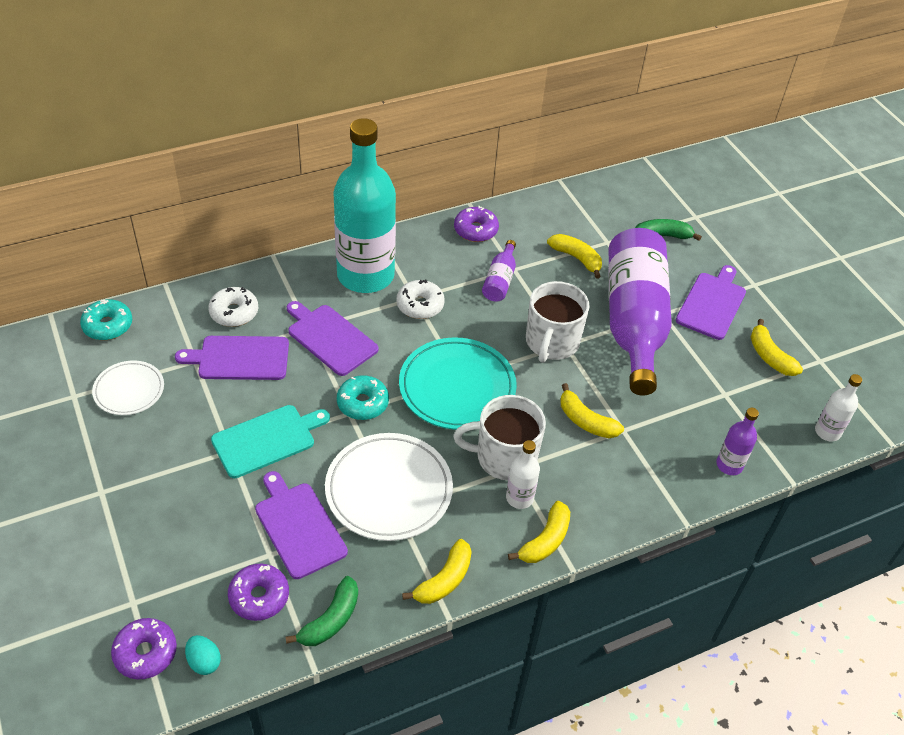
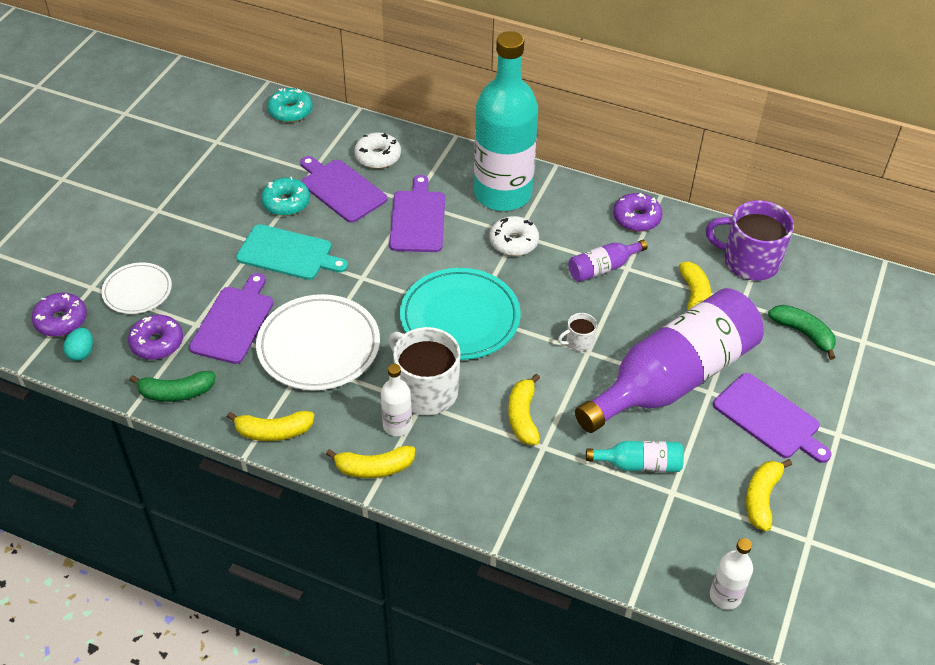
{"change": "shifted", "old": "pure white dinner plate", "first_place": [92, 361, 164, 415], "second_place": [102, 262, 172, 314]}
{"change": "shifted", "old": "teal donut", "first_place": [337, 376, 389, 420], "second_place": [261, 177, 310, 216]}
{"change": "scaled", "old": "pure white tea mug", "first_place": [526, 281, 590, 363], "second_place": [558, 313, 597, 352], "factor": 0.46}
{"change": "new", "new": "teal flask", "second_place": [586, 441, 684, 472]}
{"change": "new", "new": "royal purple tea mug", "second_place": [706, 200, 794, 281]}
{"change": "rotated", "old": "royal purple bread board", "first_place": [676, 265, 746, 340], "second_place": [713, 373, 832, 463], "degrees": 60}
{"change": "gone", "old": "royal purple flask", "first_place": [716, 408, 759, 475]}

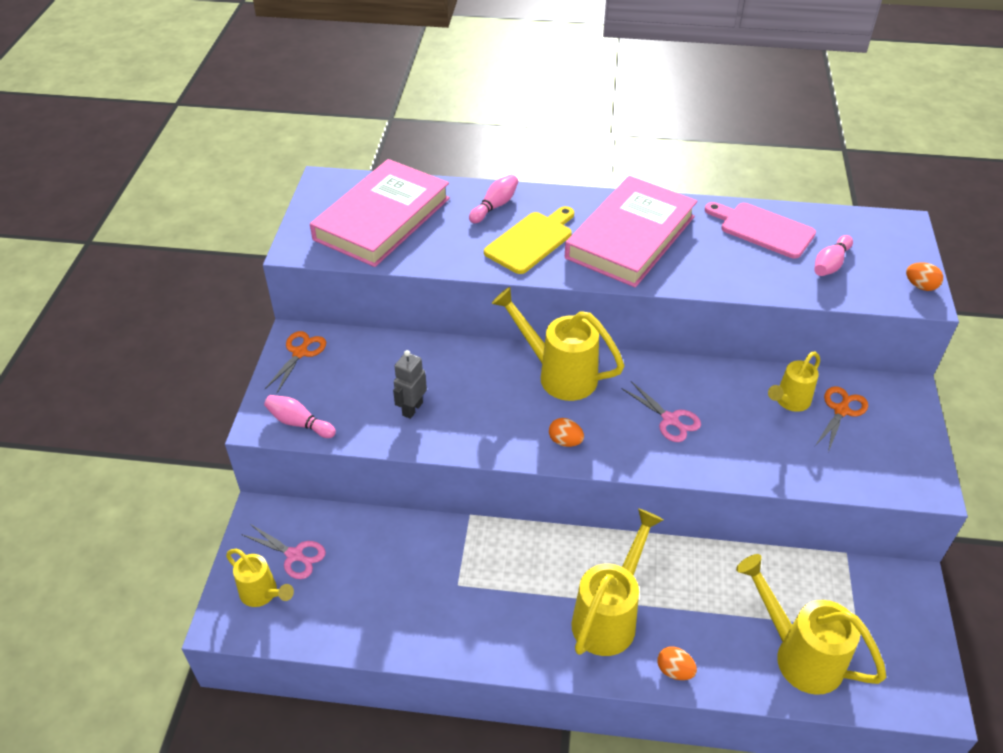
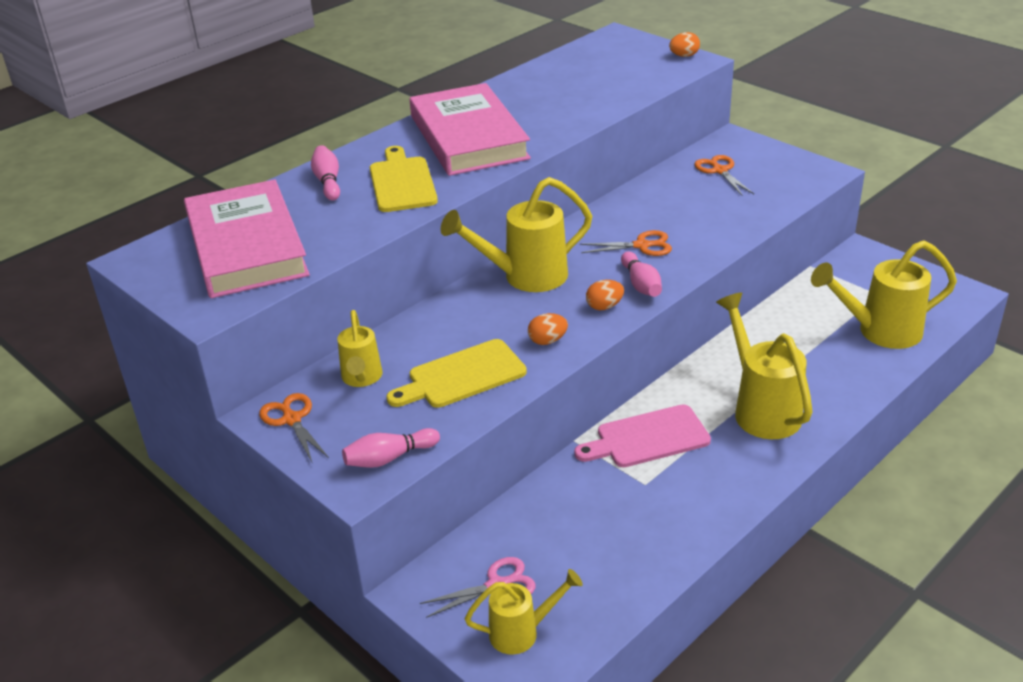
{"change": "shifted", "old": "yellow watering pot", "first_place": [768, 352, 820, 412], "second_place": [337, 310, 383, 387]}
{"change": "swapped", "old": "grey toy robot", "new": "yellow bread board", "first_place": [393, 350, 427, 419], "second_place": [386, 339, 527, 408]}
{"change": "shifted", "old": "orange-coloured toy egg", "first_place": [658, 646, 697, 680], "second_place": [528, 313, 568, 345]}
{"change": "shifted", "old": "pink bread board", "first_place": [705, 202, 816, 259], "second_place": [574, 405, 711, 467]}
{"change": "repainted", "old": "pink shears", "new": "orange-coloured shears", "first_place": [621, 381, 701, 442], "second_place": [580, 230, 672, 256]}
{"change": "shifted", "old": "pink tenpin", "first_place": [814, 235, 853, 276], "second_place": [621, 251, 662, 297]}

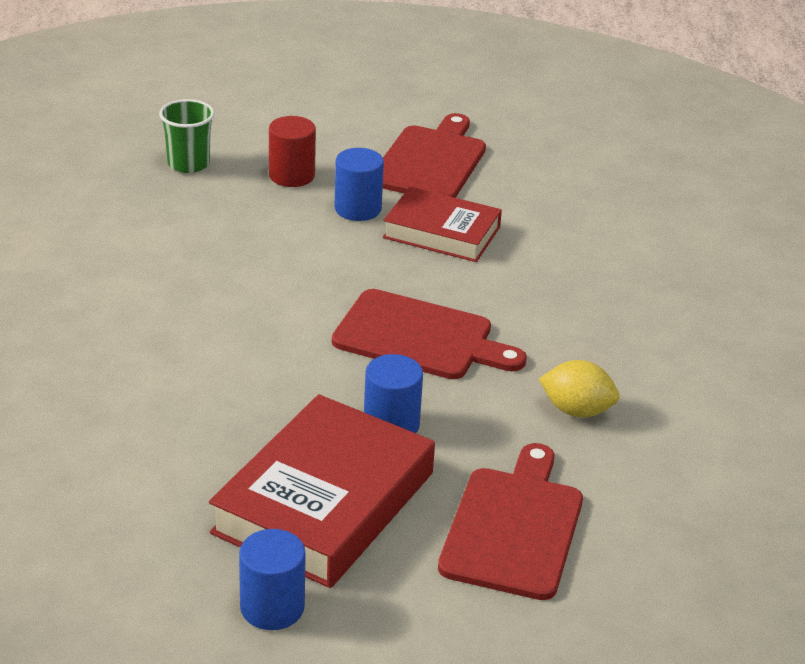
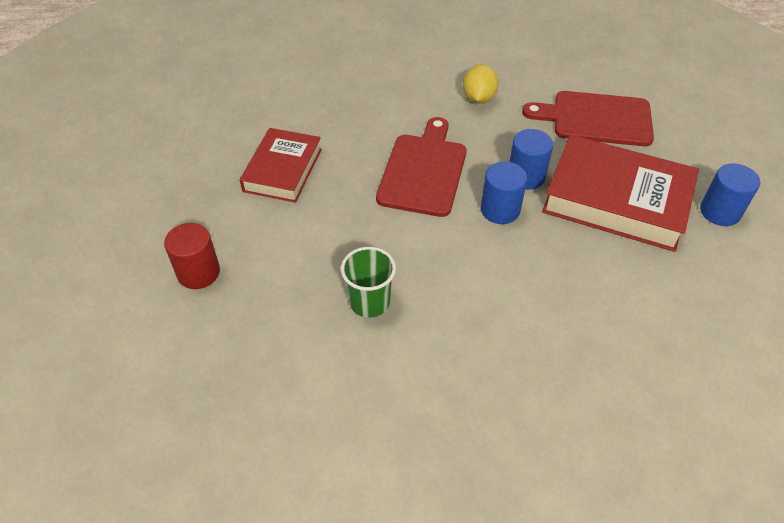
{"change": "shifted", "old": "emerald beaker", "first_place": [159, 99, 214, 173], "second_place": [341, 247, 396, 318]}
{"change": "shifted", "old": "blue cylinder shape", "first_place": [334, 148, 384, 221], "second_place": [481, 162, 527, 224]}
{"change": "gone", "old": "crimson bread board", "first_place": [383, 113, 486, 198]}

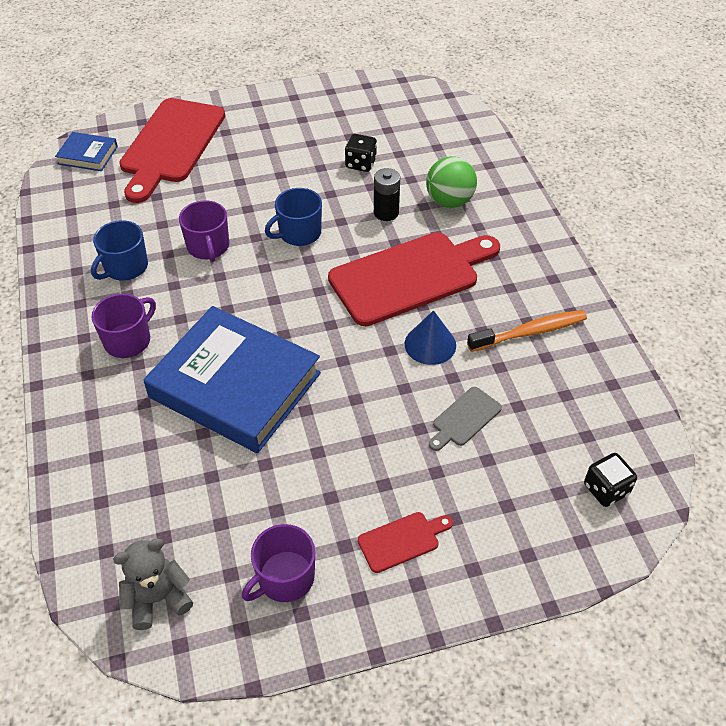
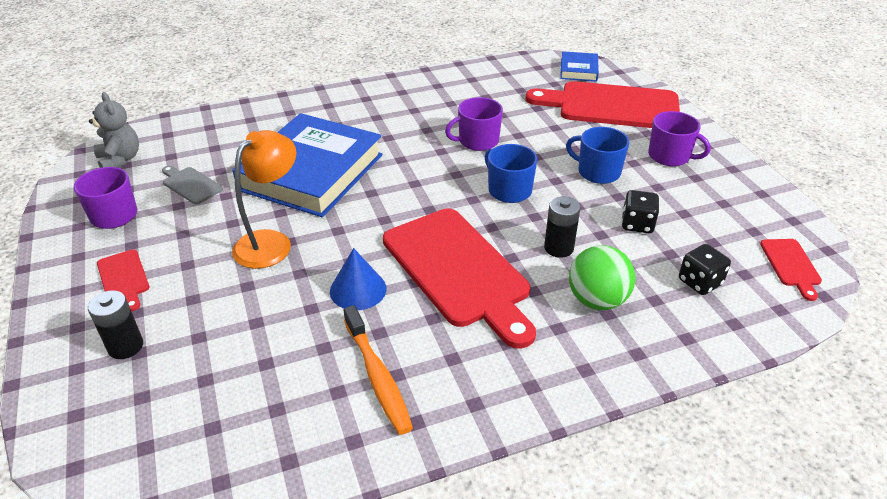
{"change": "new", "new": "jet-black battery", "second_place": [88, 290, 143, 359]}
{"change": "shifted", "old": "grey bread board", "first_place": [429, 387, 502, 451], "second_place": [162, 166, 223, 204]}
{"change": "new", "new": "orange-coloured reading lamp", "second_place": [232, 130, 296, 269]}
{"change": "shifted", "old": "blue tea mug", "first_place": [91, 220, 148, 281], "second_place": [566, 127, 629, 184]}
{"change": "shifted", "old": "royal purple tea mug", "first_place": [91, 294, 156, 358], "second_place": [648, 111, 711, 166]}
{"change": "shifted", "old": "jet-black die", "first_place": [584, 453, 637, 507], "second_place": [679, 244, 731, 295]}
{"change": "new", "new": "crimson bread board", "second_place": [760, 239, 822, 301]}

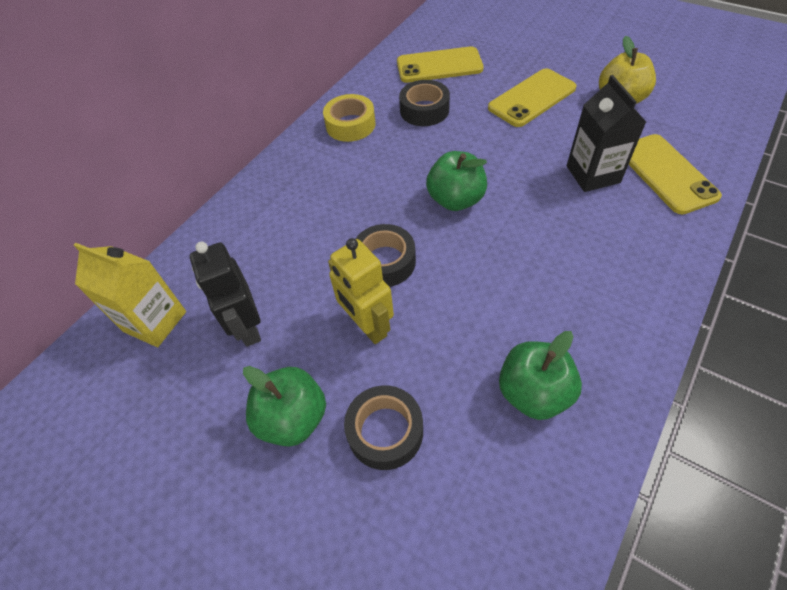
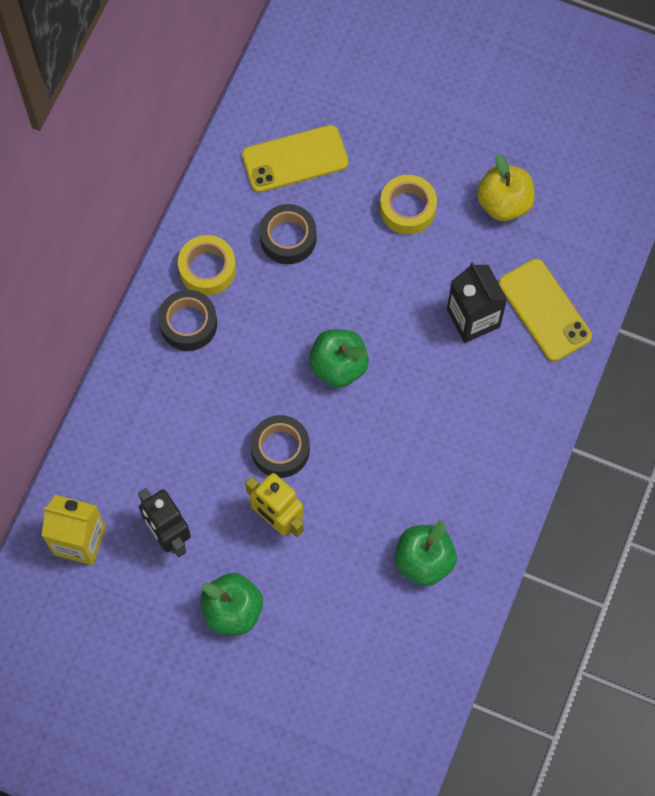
{"change": "shifted", "old": "jet-black tape", "first_place": [344, 385, 423, 470], "second_place": [158, 290, 217, 351]}
{"change": "swapped", "old": "yellow phone", "new": "yellow tape", "first_place": [488, 68, 577, 127], "second_place": [380, 175, 437, 235]}

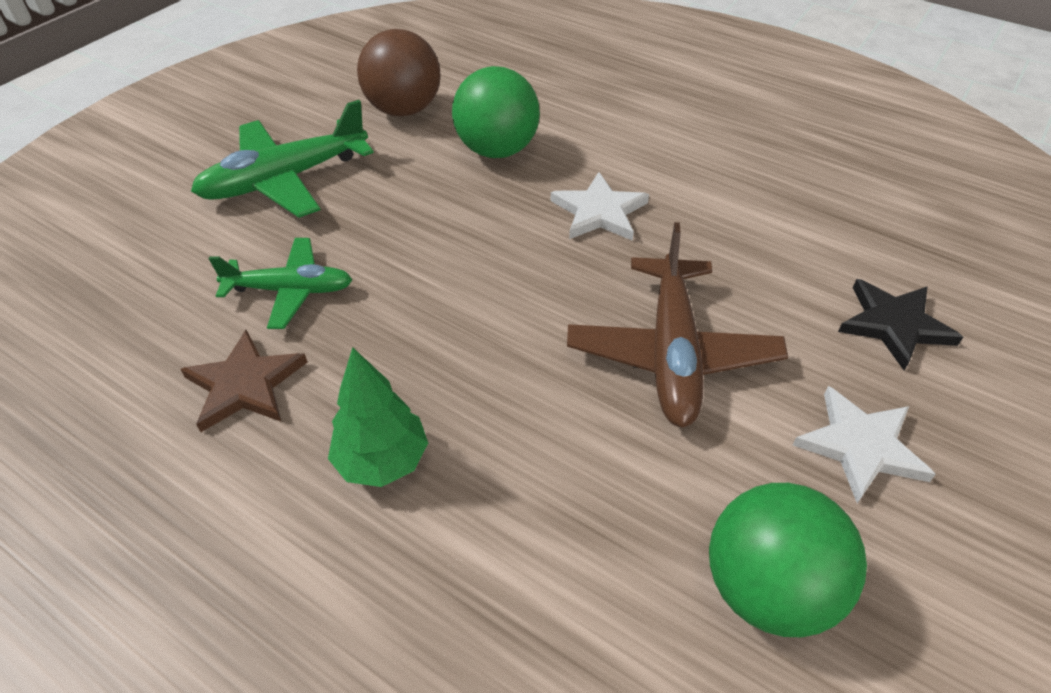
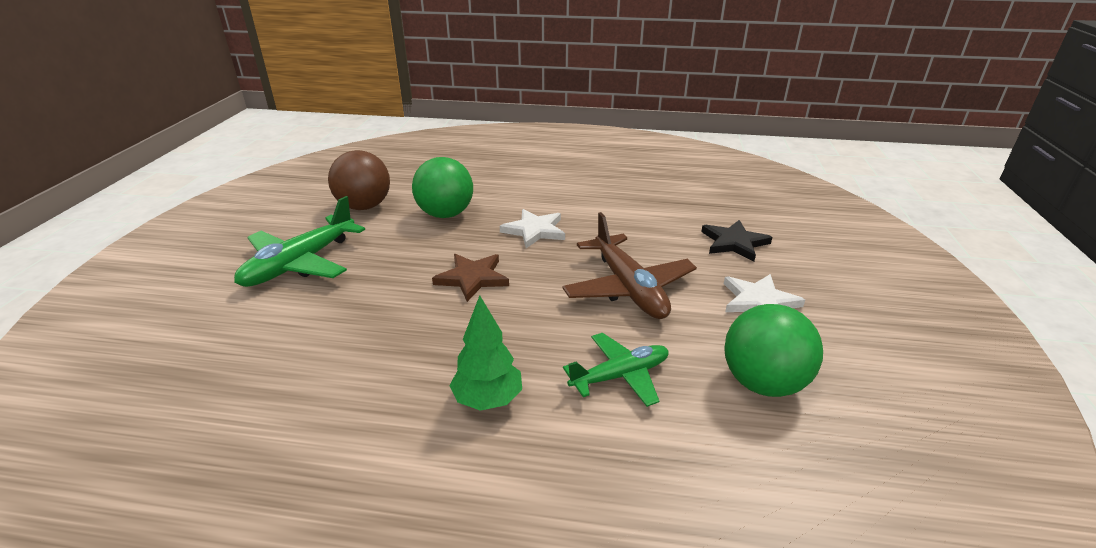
{"change": "shifted", "old": "dark brown five-pointed star", "first_place": [180, 330, 307, 432], "second_place": [432, 254, 509, 302]}
{"change": "shifted", "old": "emerald toy plane", "first_place": [209, 238, 352, 329], "second_place": [563, 333, 669, 407]}

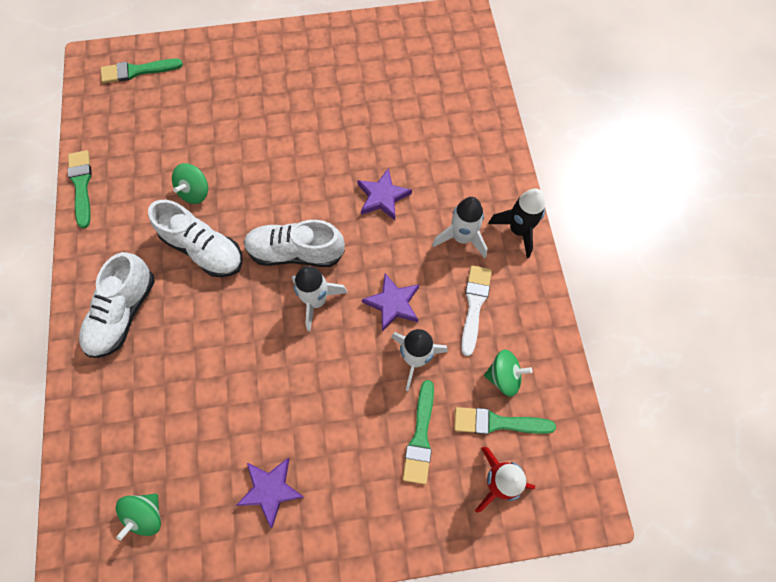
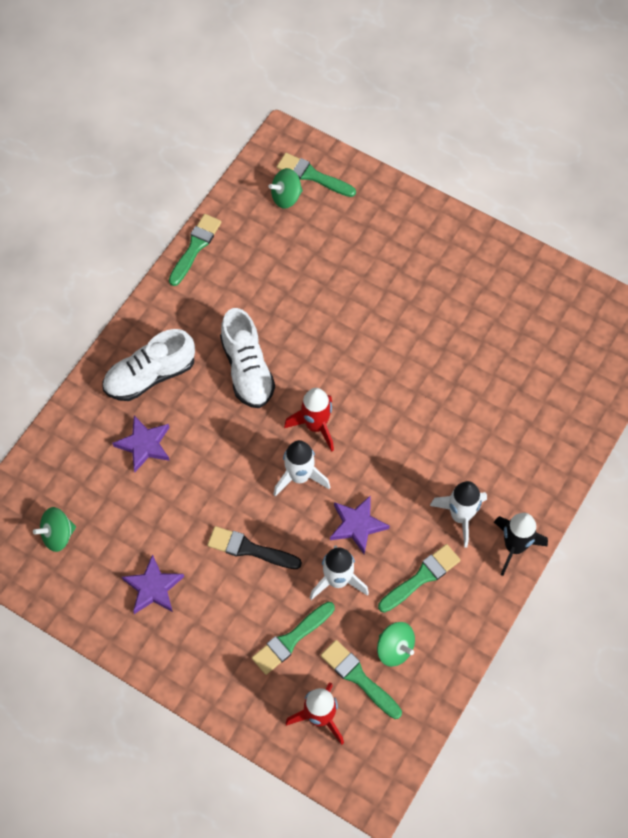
{"change": "shifted", "old": "royal purple five-pointed star", "first_place": [357, 168, 412, 220], "second_place": [112, 416, 170, 472]}
{"change": "new", "new": "jet-black brush", "second_place": [207, 526, 302, 569]}
{"change": "shifted", "old": "emerald toy top", "first_place": [172, 163, 208, 204], "second_place": [269, 168, 303, 209]}
{"change": "swapped", "old": "pure white lace-up shoe", "new": "crimson spaceship", "first_place": [244, 220, 345, 267], "second_place": [284, 388, 334, 452]}
{"change": "repainted", "old": "pure white brush", "new": "emerald brush", "first_place": [461, 265, 492, 356], "second_place": [378, 544, 461, 613]}

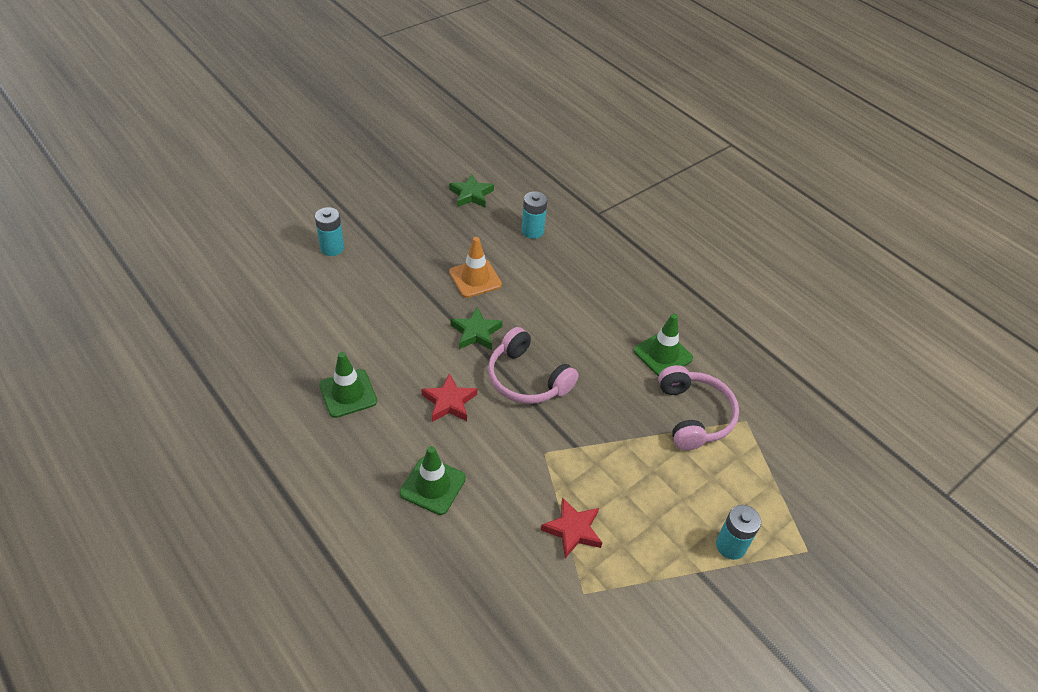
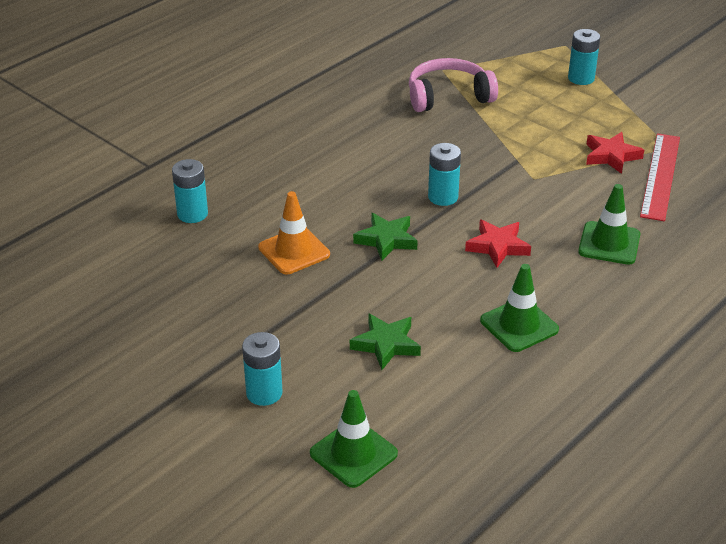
{"change": "shifted", "old": "emerald safety cone", "first_place": [634, 314, 693, 377], "second_place": [310, 390, 398, 488]}
{"change": "shifted", "old": "emerald five-pointed star", "first_place": [449, 174, 494, 208], "second_place": [350, 314, 421, 370]}
{"change": "swapped", "old": "pink headset", "new": "teal battery", "first_place": [488, 327, 579, 404], "second_place": [428, 143, 461, 206]}
{"change": "new", "new": "crimson ruler", "second_place": [640, 133, 680, 221]}

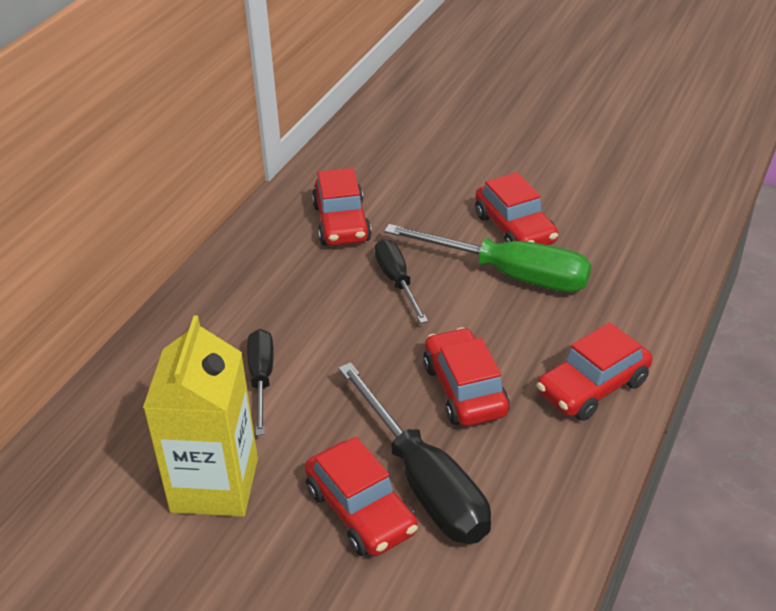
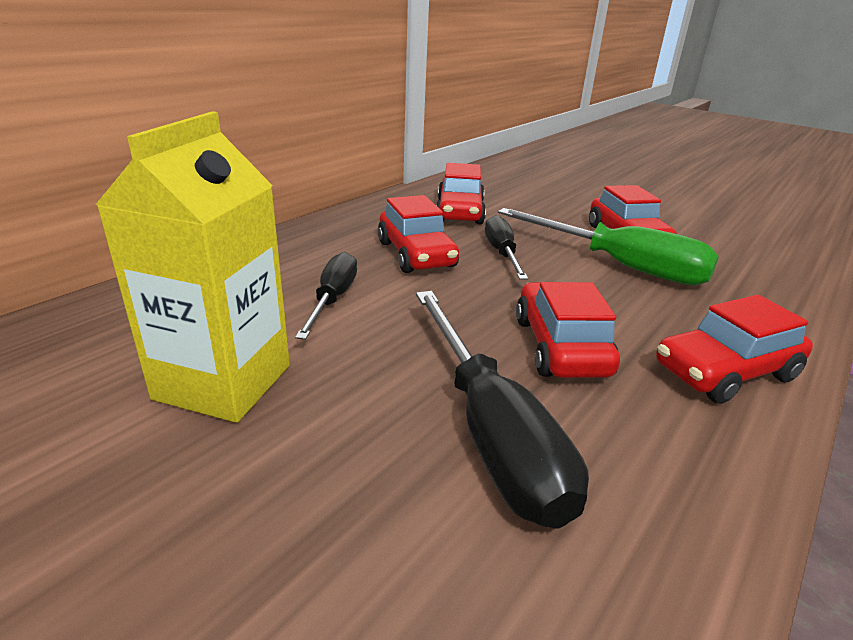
{"change": "shifted", "old": "crimson automobile", "first_place": [305, 437, 418, 556], "second_place": [378, 195, 459, 273]}

